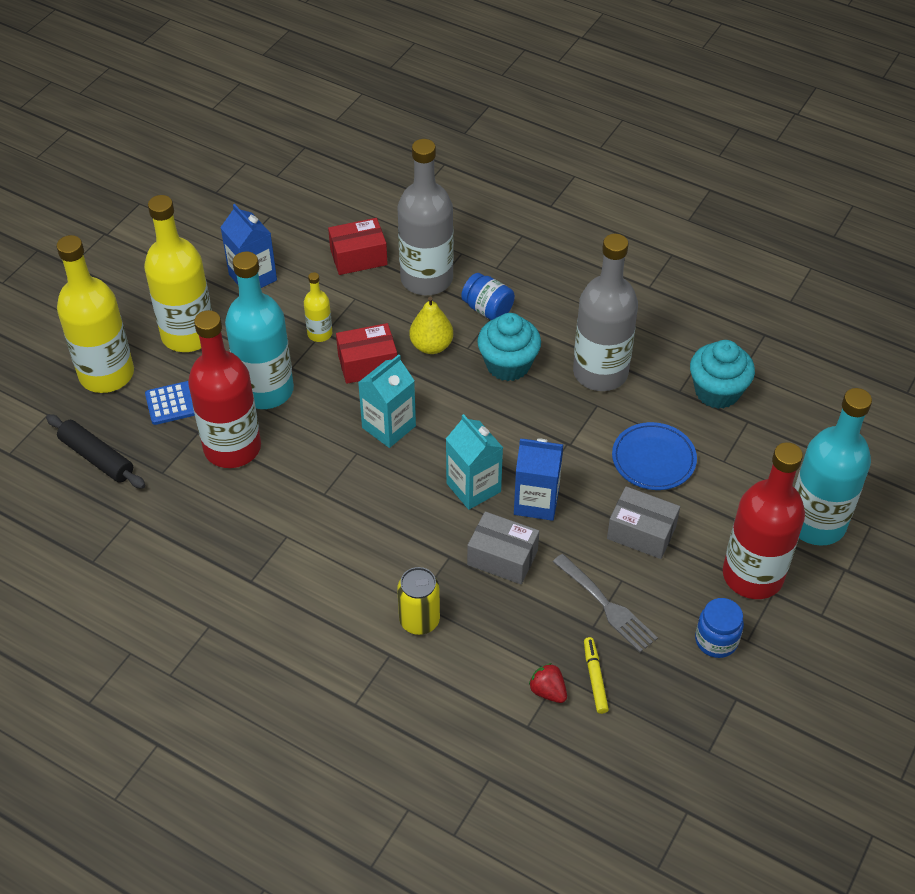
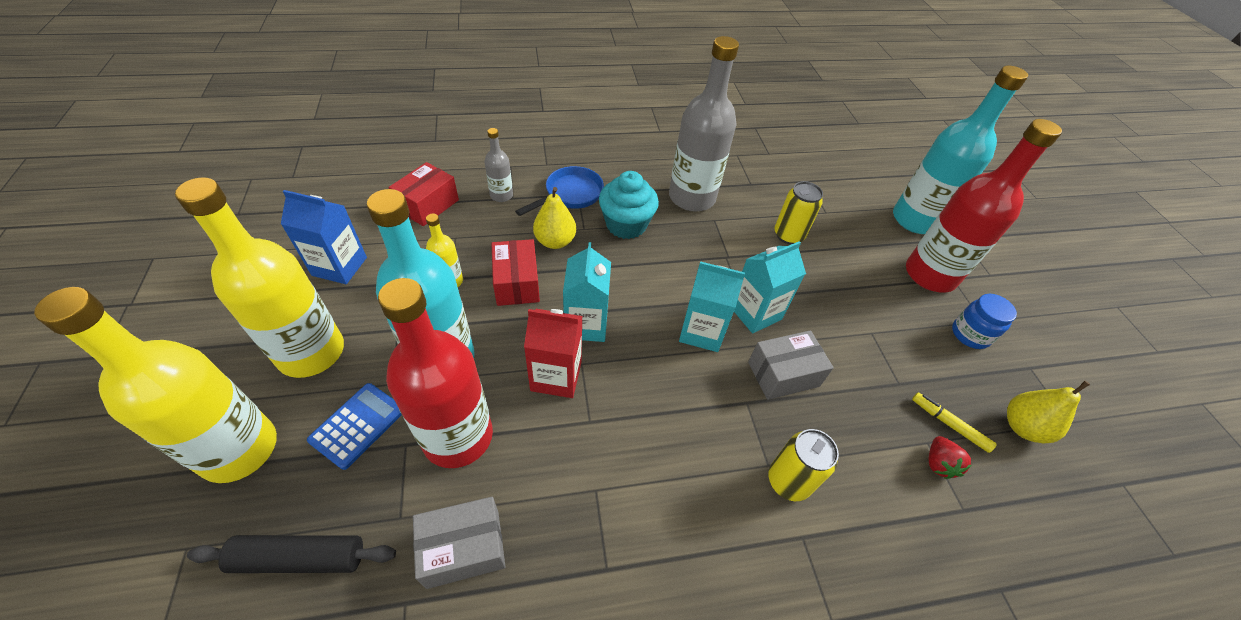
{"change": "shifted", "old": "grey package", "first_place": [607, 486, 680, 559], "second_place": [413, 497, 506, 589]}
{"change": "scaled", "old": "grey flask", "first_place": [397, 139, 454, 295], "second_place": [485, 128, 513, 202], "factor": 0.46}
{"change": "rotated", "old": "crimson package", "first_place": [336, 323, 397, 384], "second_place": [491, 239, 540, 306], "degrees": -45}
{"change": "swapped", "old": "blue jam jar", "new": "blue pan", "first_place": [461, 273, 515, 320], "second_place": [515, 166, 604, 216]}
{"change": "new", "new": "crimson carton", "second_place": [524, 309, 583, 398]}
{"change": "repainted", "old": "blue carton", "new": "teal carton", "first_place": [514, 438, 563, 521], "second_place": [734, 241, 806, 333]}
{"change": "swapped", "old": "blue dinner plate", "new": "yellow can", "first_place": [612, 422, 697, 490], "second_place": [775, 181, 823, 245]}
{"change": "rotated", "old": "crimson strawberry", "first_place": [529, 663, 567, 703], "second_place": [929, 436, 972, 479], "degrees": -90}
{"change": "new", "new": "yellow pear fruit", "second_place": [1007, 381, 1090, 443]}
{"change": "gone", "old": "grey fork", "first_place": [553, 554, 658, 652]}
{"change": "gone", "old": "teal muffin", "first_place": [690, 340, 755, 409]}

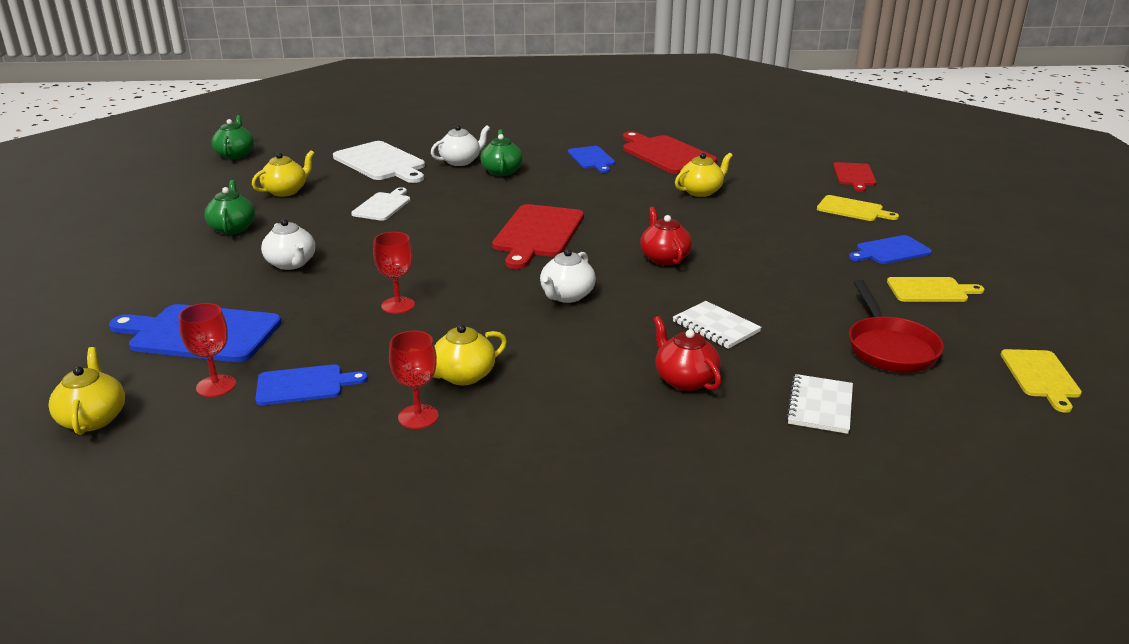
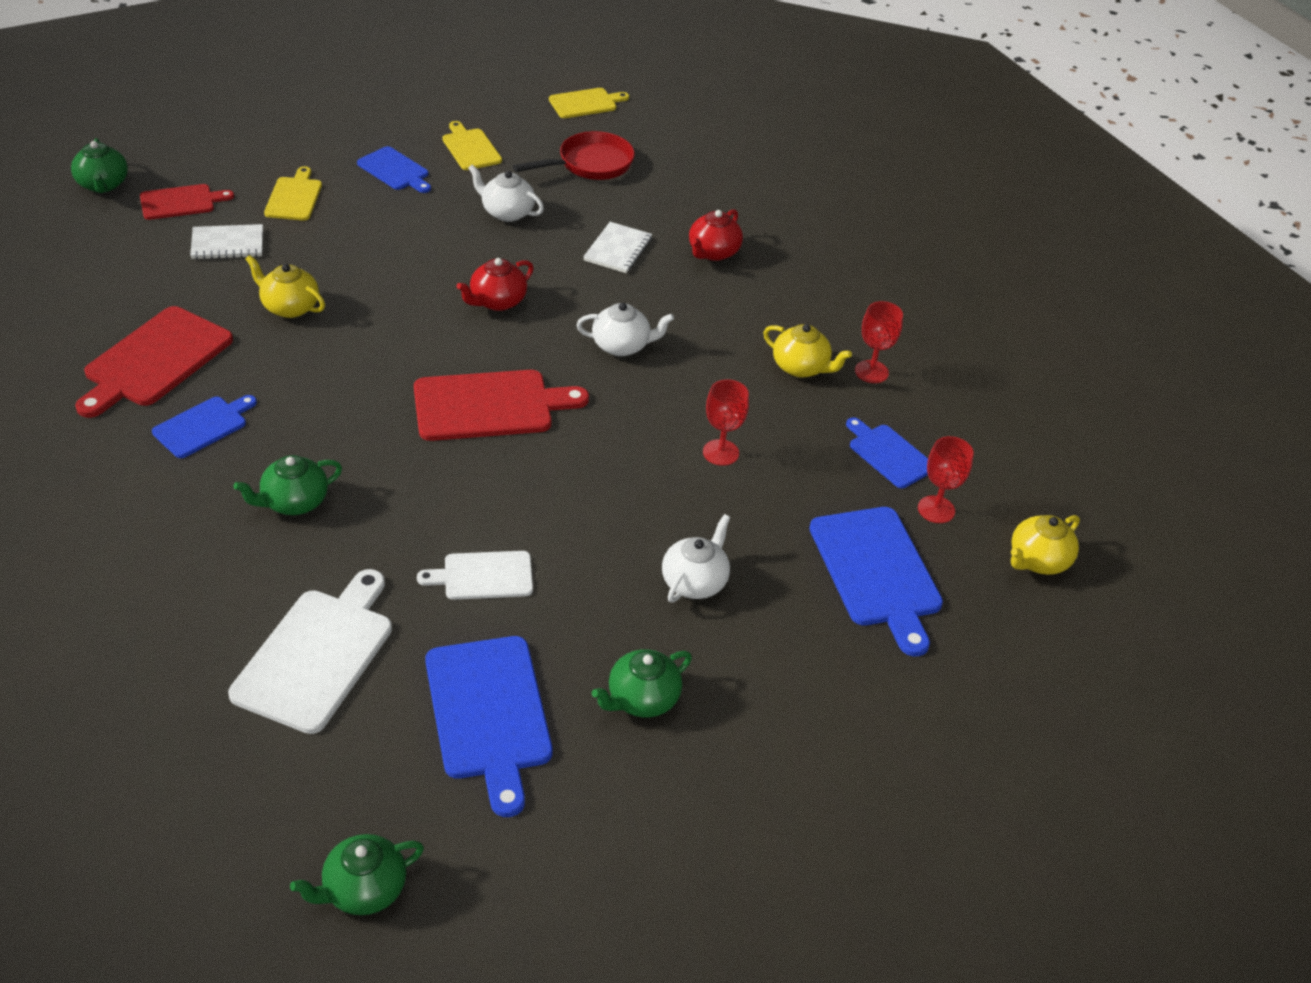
{"change": "new", "new": "emerald teapot", "second_place": [71, 138, 128, 193]}
{"change": "shifted", "old": "pure white notepad", "first_place": [786, 374, 853, 434], "second_place": [190, 224, 263, 259]}
{"change": "swapped", "old": "yellow teapot", "new": "blue bread board", "first_place": [252, 150, 314, 197], "second_place": [425, 636, 553, 817]}
{"change": "shifted", "old": "pure white teapot", "first_place": [431, 125, 490, 166], "second_place": [468, 165, 544, 222]}

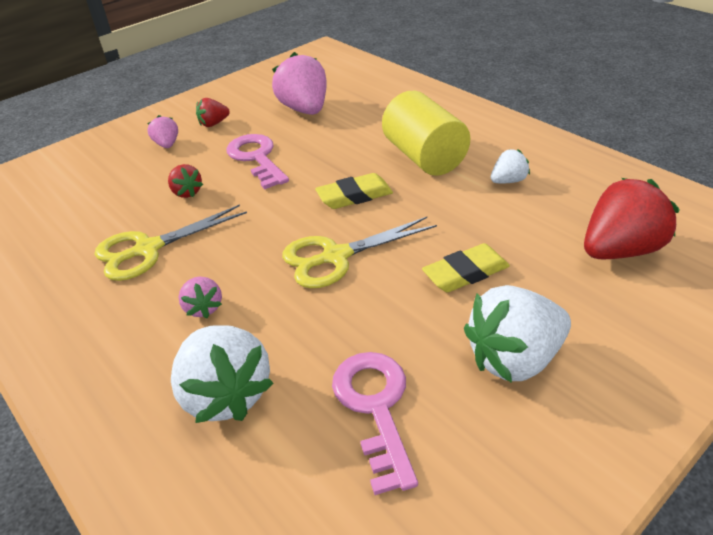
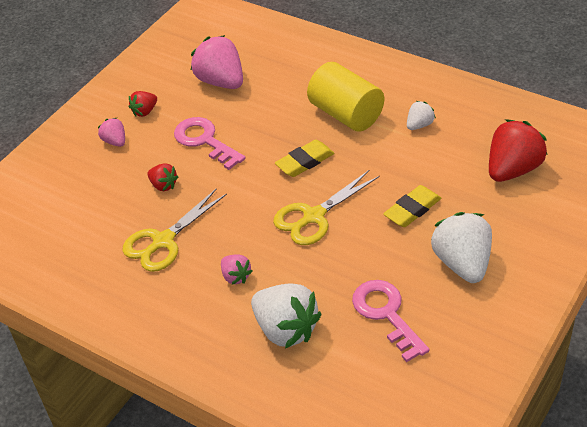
{"change": "rotated", "old": "pure white strawberry", "first_place": [464, 285, 571, 383], "second_place": [431, 212, 492, 283], "degrees": 120}

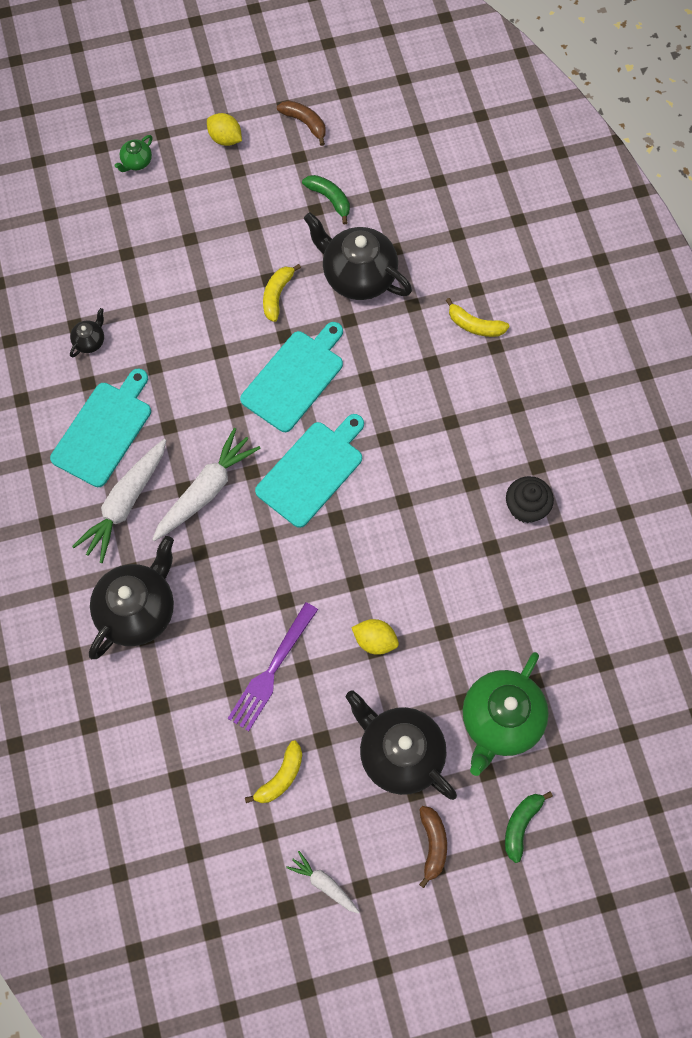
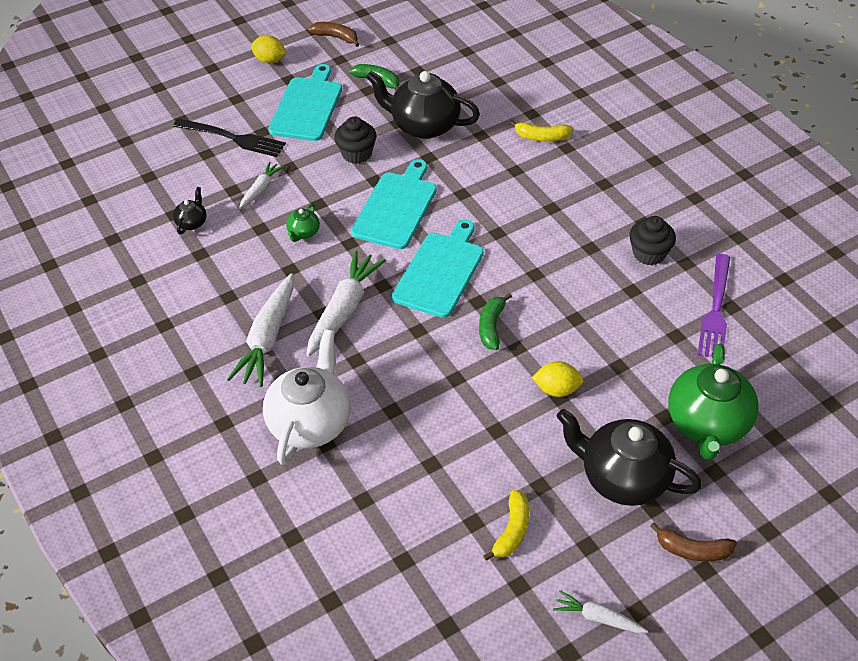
{"change": "new", "new": "jet-black fork", "second_place": [173, 118, 286, 157]}
{"change": "new", "new": "pure white carrot", "second_place": [239, 162, 284, 209]}
{"change": "repainted", "old": "jet-black teapot", "new": "pure white teapot", "first_place": [89, 536, 174, 659], "second_place": [263, 329, 350, 465]}
{"change": "shifted", "old": "teal bread board", "first_place": [50, 369, 151, 487], "second_place": [268, 64, 342, 141]}
{"change": "shifted", "old": "emerald teapot", "first_place": [114, 135, 152, 172], "second_place": [286, 203, 320, 242]}
{"change": "swapped", "old": "yellow toy banana", "new": "jet-black muffin", "first_place": [263, 264, 301, 322], "second_place": [334, 116, 377, 164]}
{"change": "shifted", "old": "emerald toy banana", "first_place": [505, 792, 553, 863], "second_place": [479, 293, 512, 350]}
{"change": "rotated", "old": "dark brown toy banana", "first_place": [419, 806, 447, 888], "second_place": [650, 522, 737, 561], "degrees": 120}
{"change": "shifted", "old": "royal purple fork", "first_place": [227, 602, 318, 731], "second_place": [698, 254, 730, 358]}

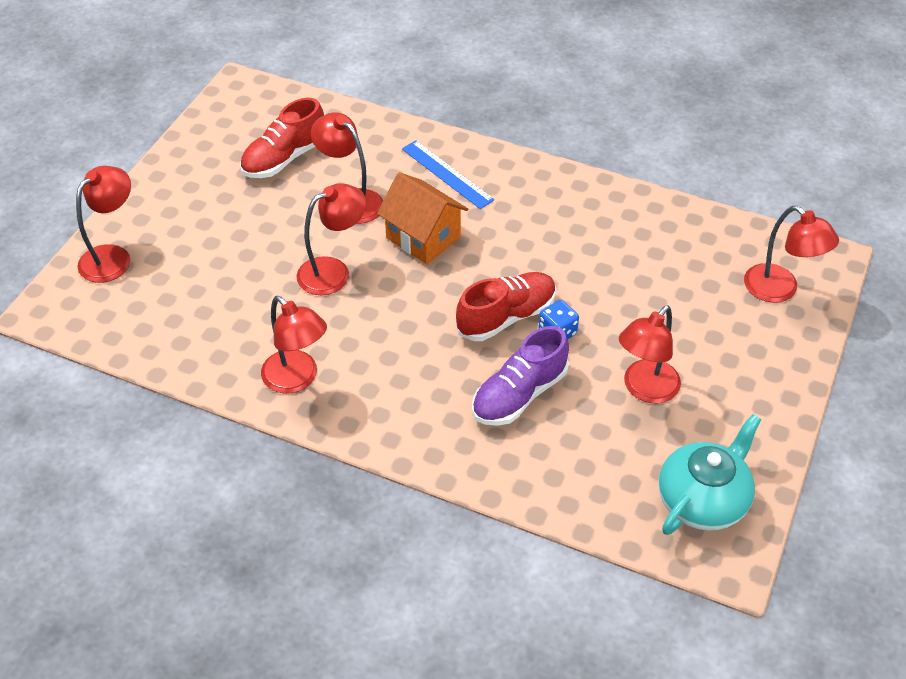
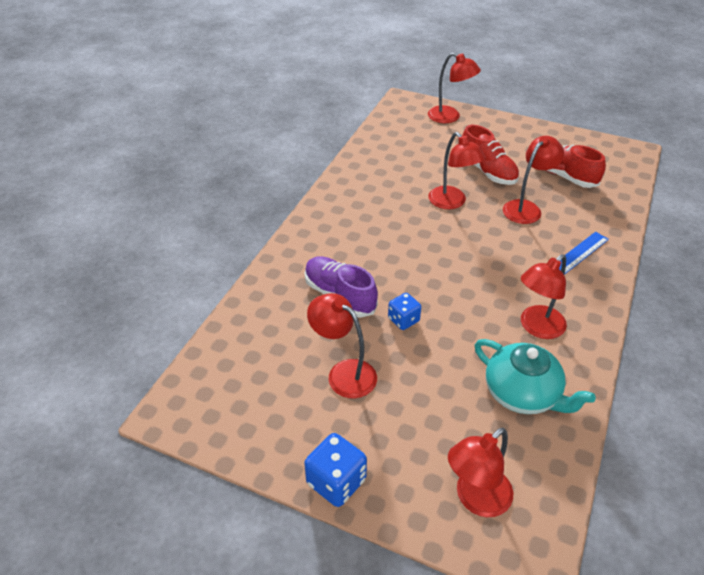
{"change": "new", "new": "blue die", "second_place": [304, 433, 367, 507]}
{"change": "shifted", "old": "crimson lace-up shoe", "first_place": [456, 272, 556, 341], "second_place": [462, 125, 519, 185]}
{"change": "shifted", "old": "teal teapot", "first_place": [659, 414, 761, 535], "second_place": [475, 339, 596, 414]}
{"change": "shifted", "old": "crimson reading lamp", "first_place": [261, 296, 327, 394], "second_place": [521, 254, 567, 339]}
{"change": "gone", "old": "orange-coloured toy house", "first_place": [377, 172, 468, 264]}

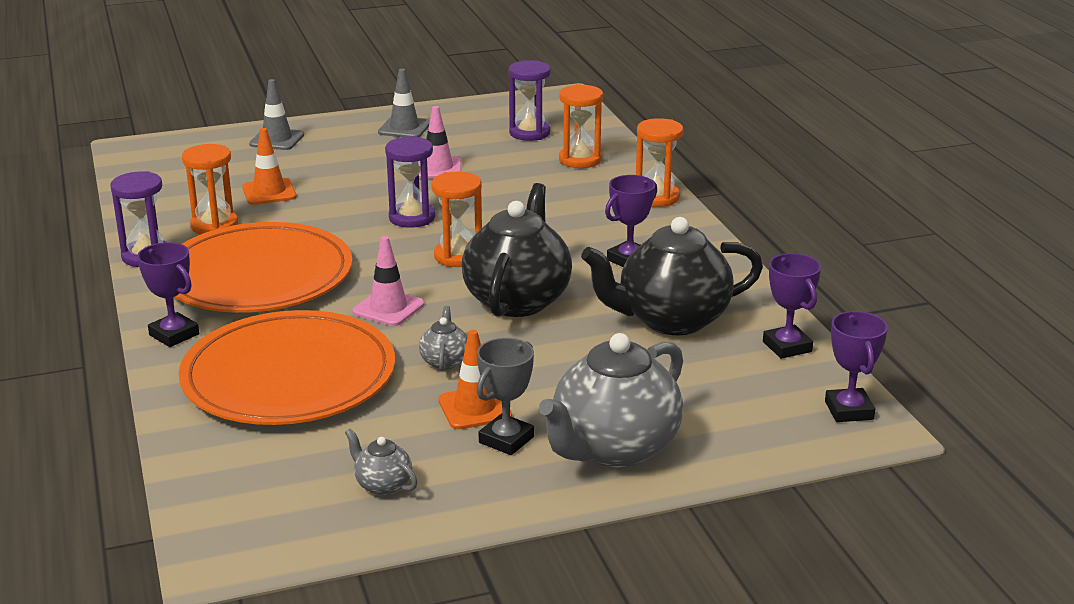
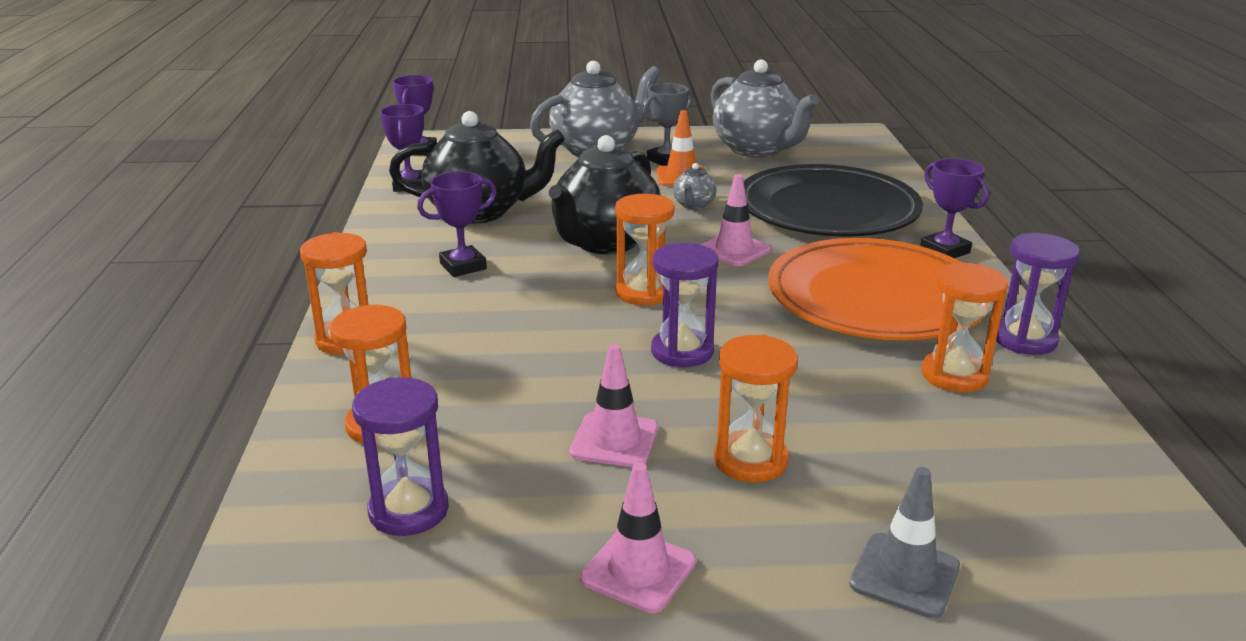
{"change": "repainted", "old": "grey safety cone", "new": "pink safety cone", "first_place": [378, 69, 430, 137], "second_place": [580, 462, 696, 613]}
{"change": "scaled", "old": "grey teapot", "first_place": [345, 428, 418, 496], "second_place": [711, 59, 819, 157], "factor": 2.32}
{"change": "new", "new": "orange-coloured sand timer", "second_place": [714, 335, 798, 483]}
{"change": "repainted", "old": "orange-coloured dinner plate", "new": "jet-black dinner plate", "first_place": [179, 310, 395, 425], "second_place": [744, 164, 923, 236]}
{"change": "gone", "old": "orange-coloured safety cone", "first_place": [242, 128, 297, 205]}

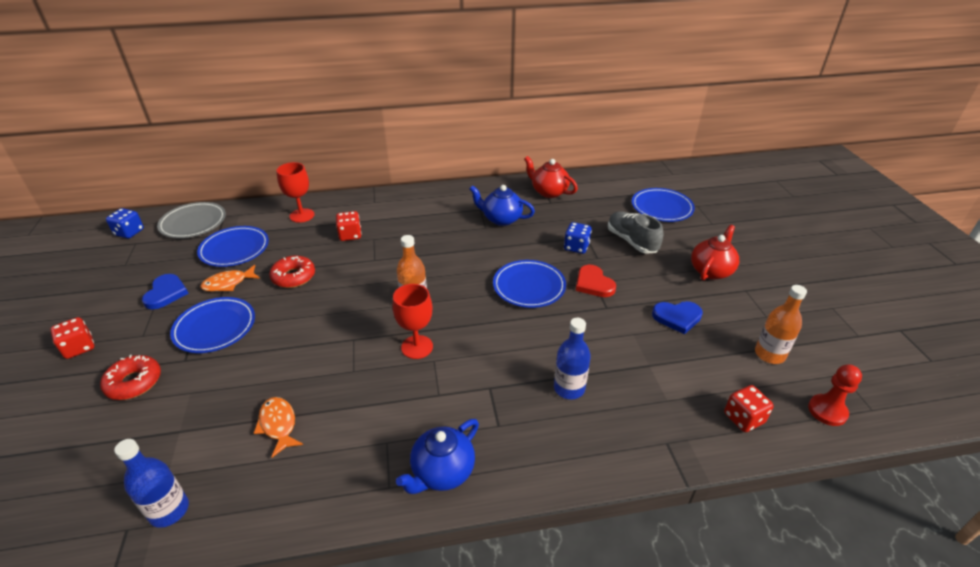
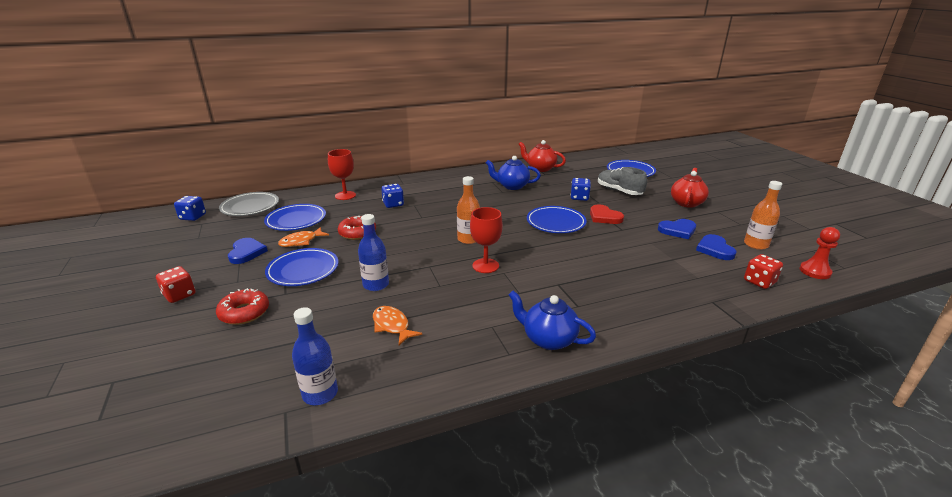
{"change": "shifted", "old": "blue flask", "first_place": [554, 318, 591, 399], "second_place": [358, 214, 389, 291]}
{"change": "repainted", "old": "crimson die", "new": "blue die", "first_place": [336, 211, 362, 241], "second_place": [381, 184, 404, 208]}
{"change": "rotated", "old": "blue teapot", "first_place": [396, 419, 479, 494], "second_place": [509, 291, 596, 350], "degrees": 90}
{"change": "new", "new": "blue heart", "second_place": [696, 234, 737, 260]}

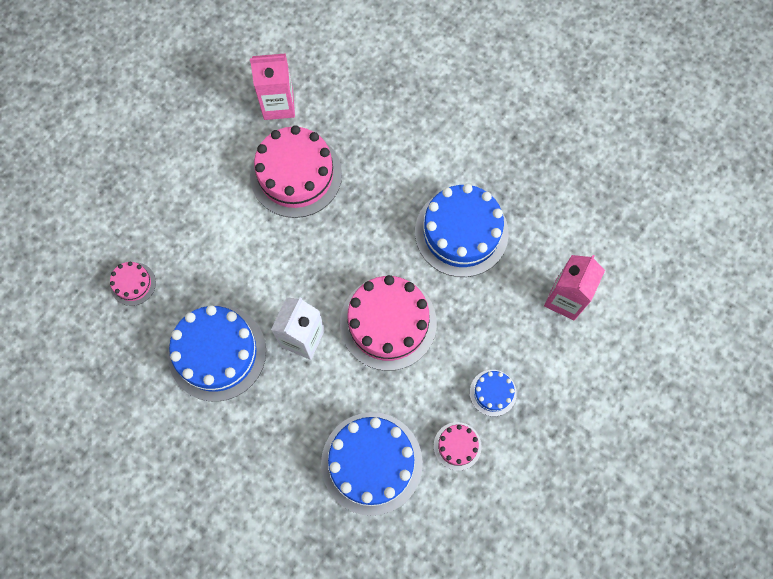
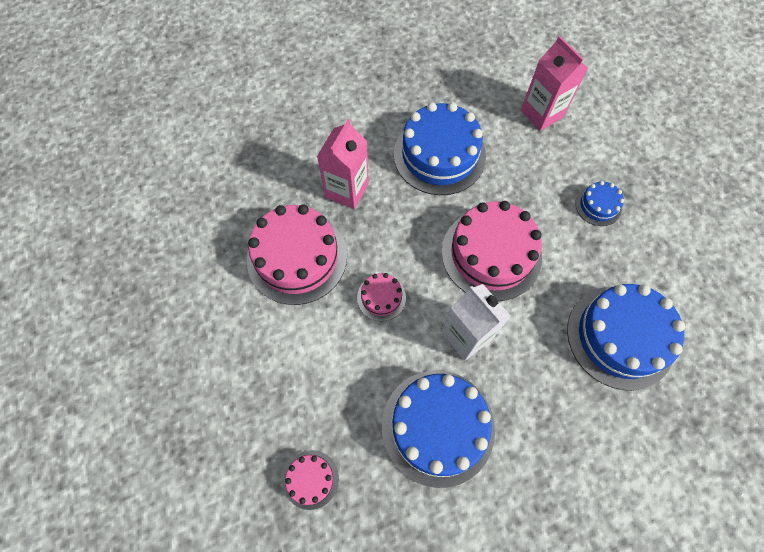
{"change": "shifted", "old": "pink carton", "first_place": [250, 53, 295, 120], "second_place": [317, 119, 369, 209]}
{"change": "shifted", "old": "pink gateau", "first_place": [434, 422, 482, 471], "second_place": [357, 273, 406, 321]}

